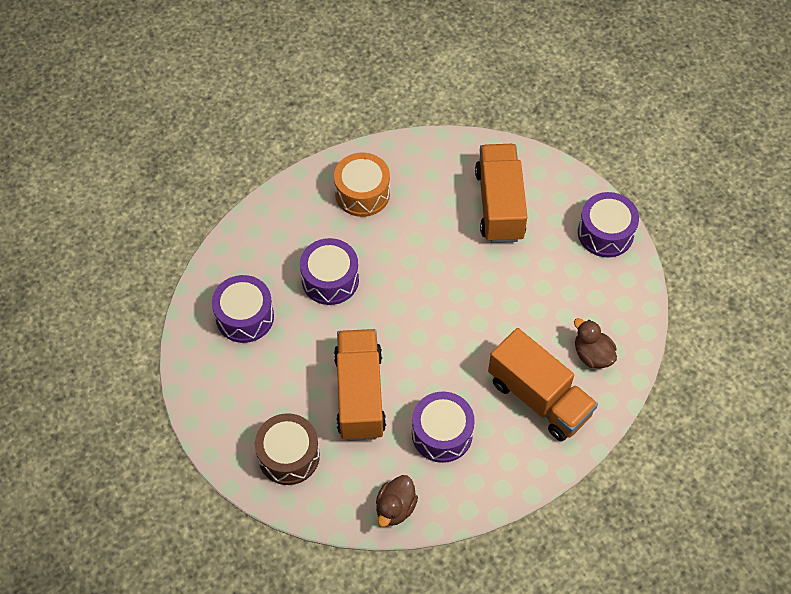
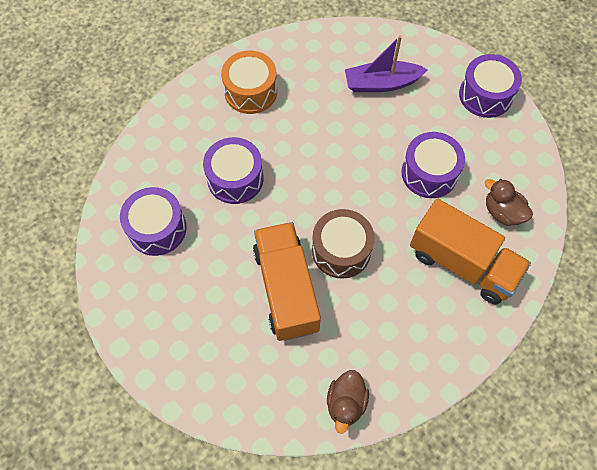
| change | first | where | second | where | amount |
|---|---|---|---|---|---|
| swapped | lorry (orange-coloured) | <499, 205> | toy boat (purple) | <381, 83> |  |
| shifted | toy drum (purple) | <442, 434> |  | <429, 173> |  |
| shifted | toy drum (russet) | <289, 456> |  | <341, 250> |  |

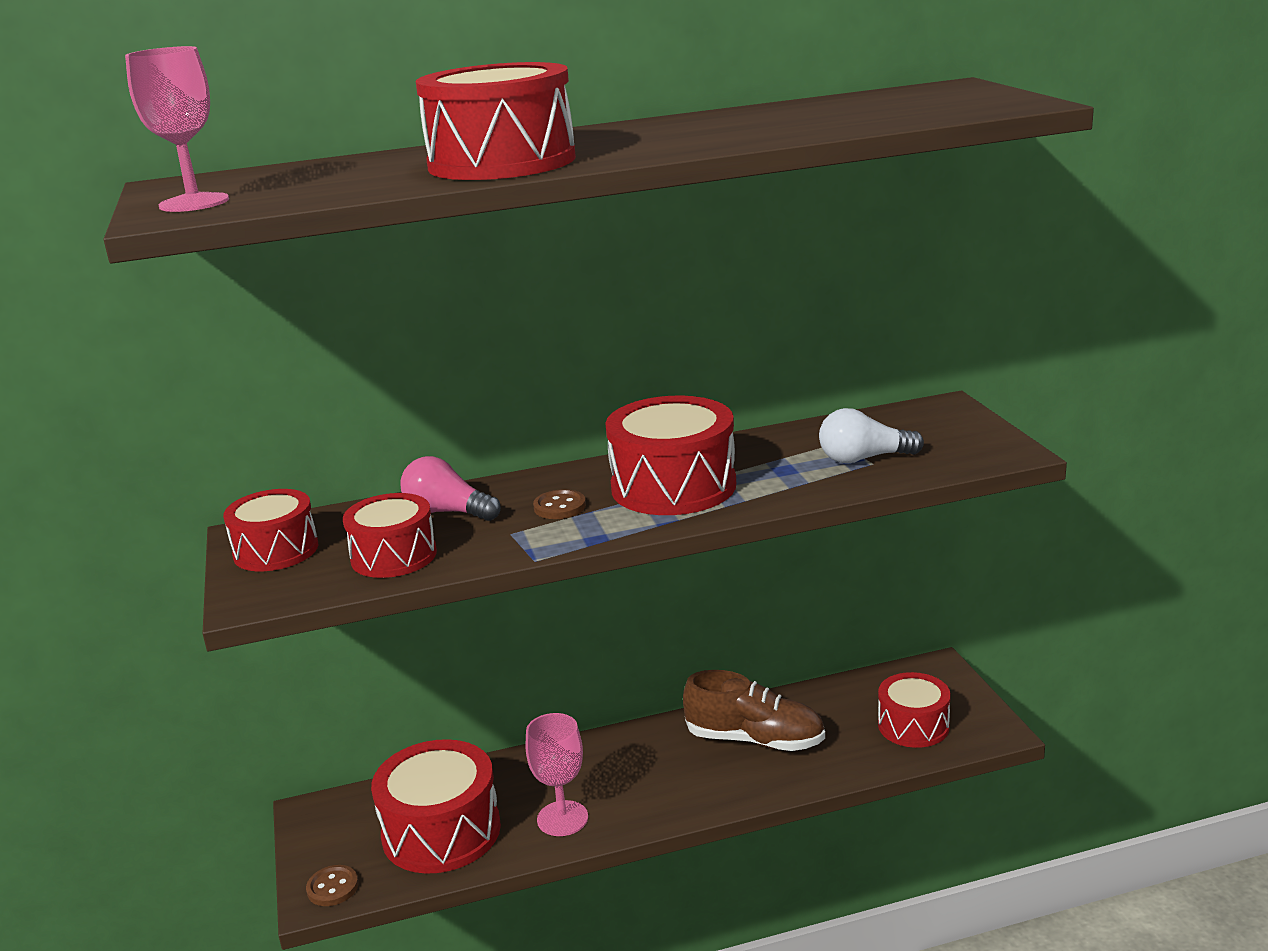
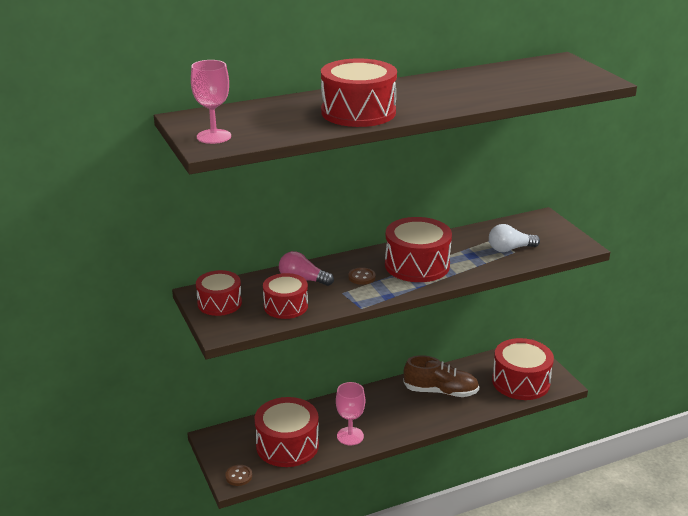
| change | first | where | second | where | amount |
|---|---|---|---|---|---|
| scaled | toy drum (scarlet) | <913, 726> |  | <521, 382> | x1.58 |

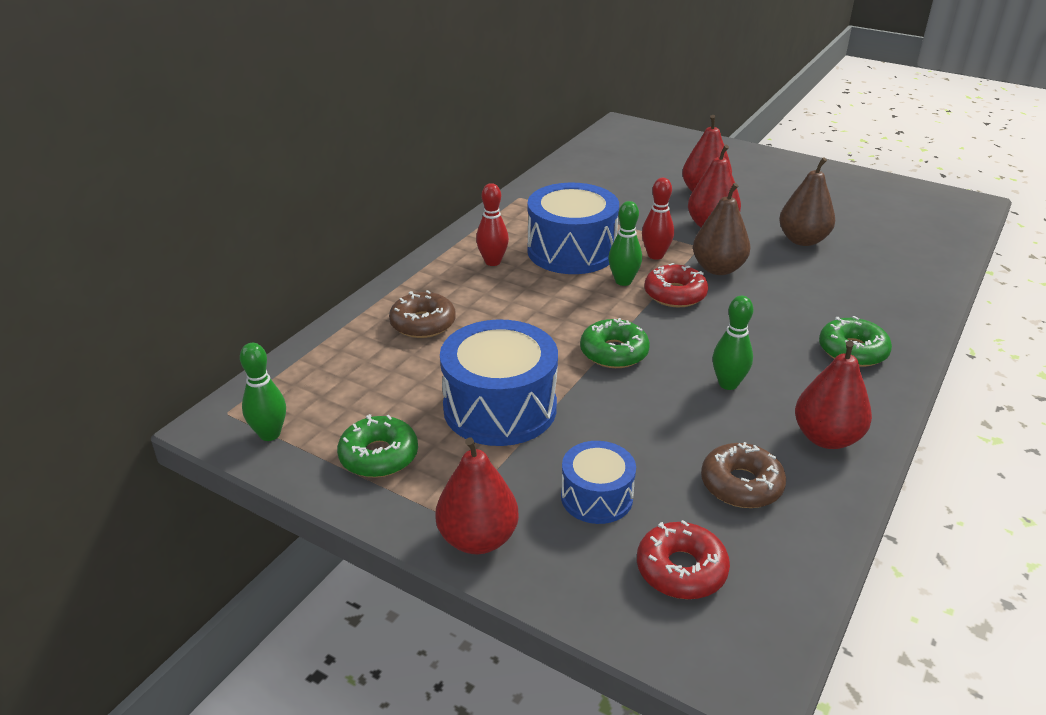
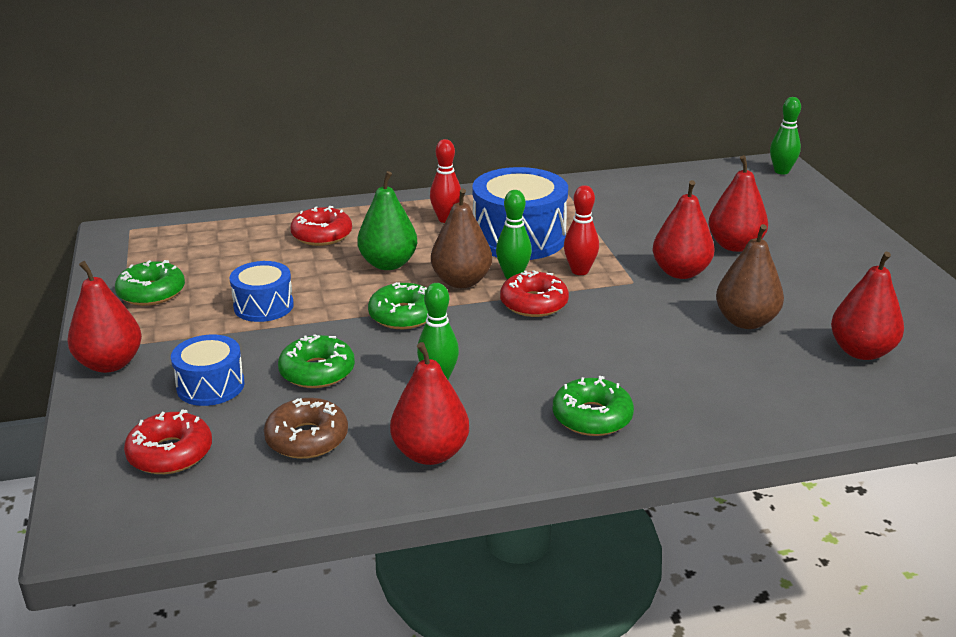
| change | first | where | second | where | amount |
|---|---|---|---|---|---|
| shifted | toy pear (russet) | <718, 269> |  | <461, 281> |  |
| repainted | glazed donut (russet) | <423, 323> | glazed donut (scarlet) | <322, 235> |  |
| scaled | toy drum (royal blue) | <500, 408> |  | <263, 306> | x0.57 |
| shifted | skittle (emerald) | <270, 434> |  | <781, 171> |  |
| new |  |  | toy pear (emerald) | <388, 264> |  |
| new |  |  | toy pear (scarlet) | <861, 351> |  |
| new |  |  | glazed donut (emerald) | <317, 371> |  |

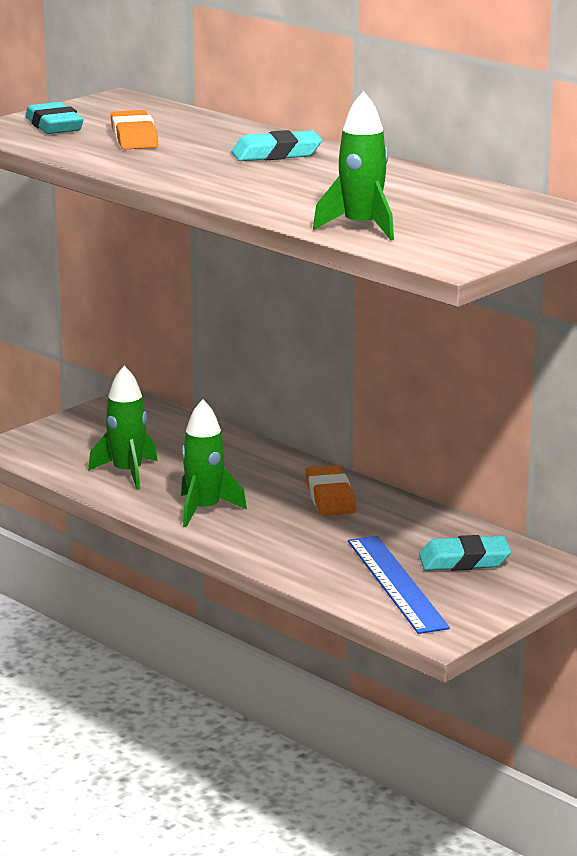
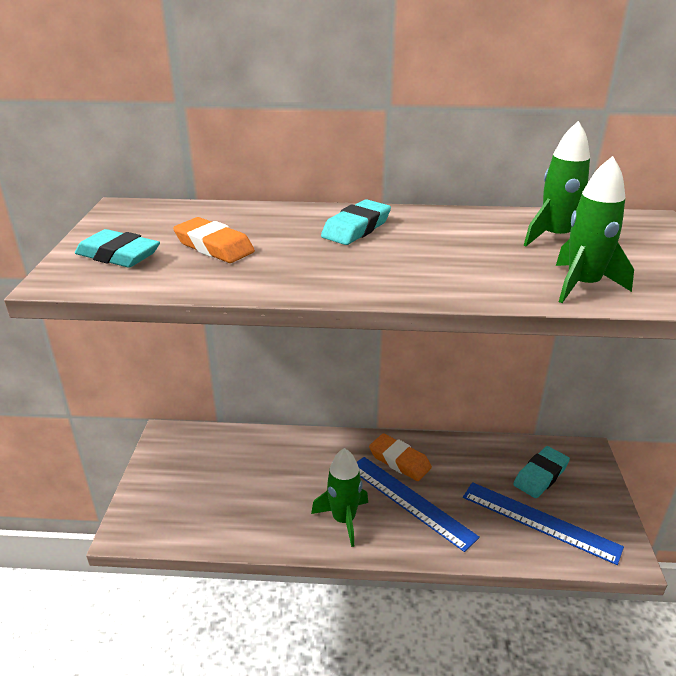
| change | first | where | second | where | amount |
|---|---|---|---|---|---|
| shifted | rocket (emerald) | <127, 473> |  | <555, 237> |  |
| new |  |  | measuring stick (royal blue) | <410, 501> |  |

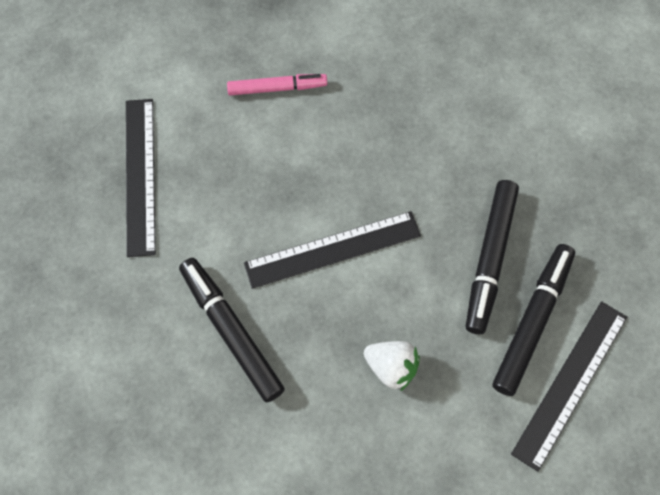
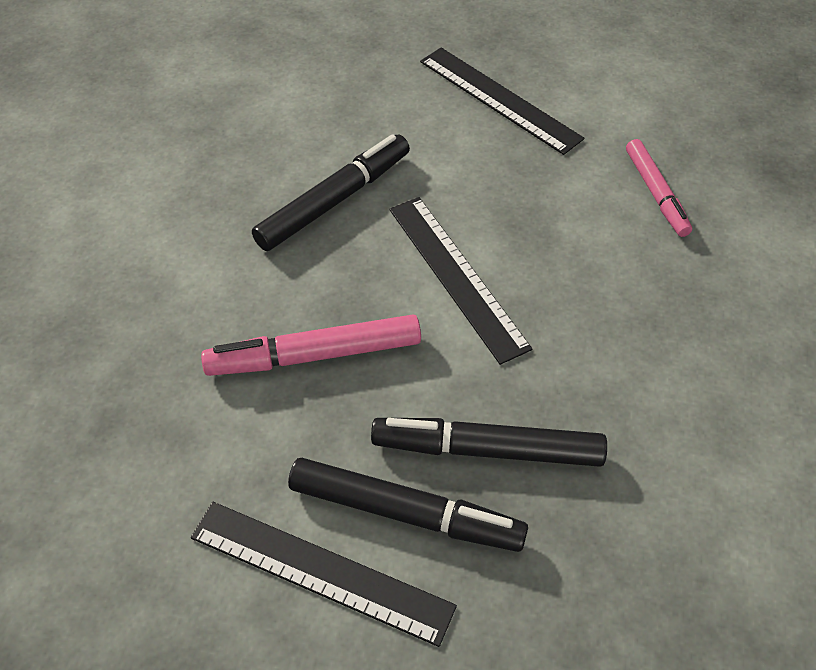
| change | first | where | second | where | amount |
|---|---|---|---|---|---|
| rotated | measuring stick (ebony) | <140, 176> |  | <499, 99> | 60 degrees clockwise |
| swapped | strawberry (white) | <391, 367> | marker pen (pink) | <314, 355> |  |

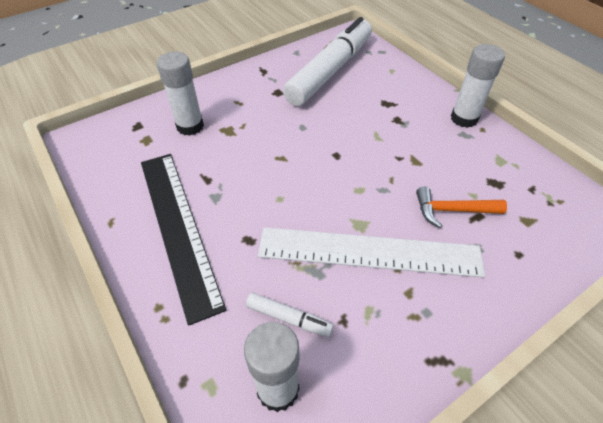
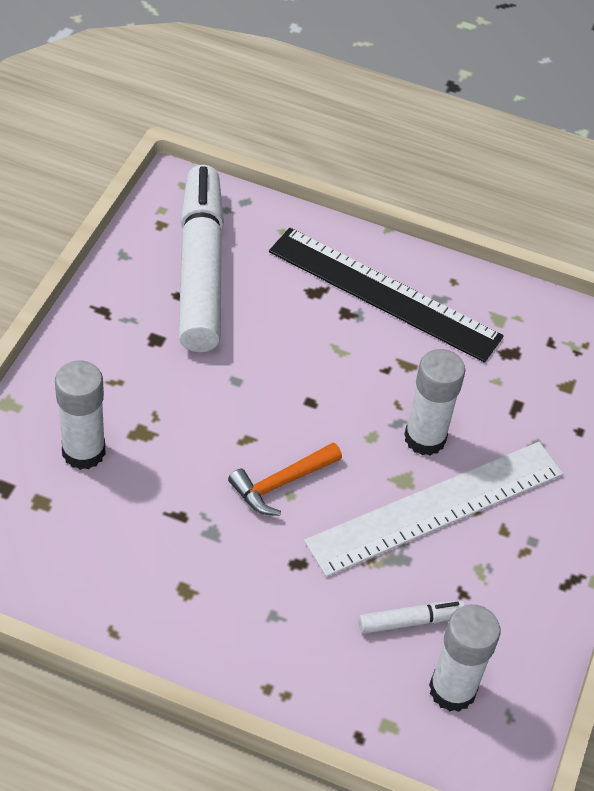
| change | first | where | second | where | amount |
|---|---|---|---|---|---|
| shifted | glue stick (white) | <464, 118> |  | <425, 438> |  |
| shifted | measuring stick (ebony) | <178, 228> |  | <383, 294> |  |
| shifted | carpenter's hammer (orange-coloured) | <452, 210> |  | <281, 484> |  |

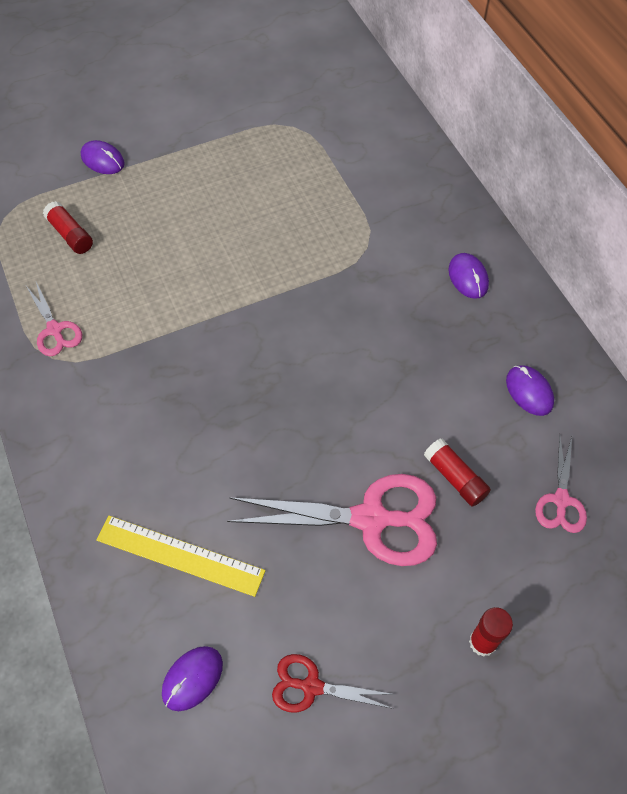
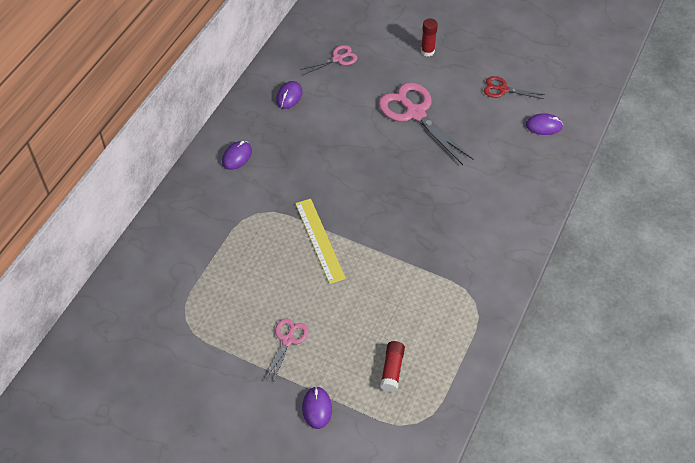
| change | first | where | second | where | amount |
|---|---|---|---|---|---|
| shifted | scissors (pink) | <55, 330> |  | <288, 340> |  |
| gone | glue stick (scarlet) | <455, 477> |  |  |  |
| shifted | measuring stick (yellow) | <180, 555> |  | <319, 240> |  |
| rotated | scissors (scarlet) | <311, 686> |  | <503, 89> | 135 degrees clockwise |

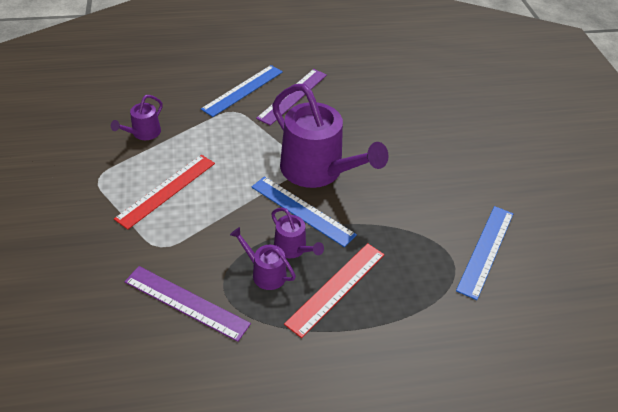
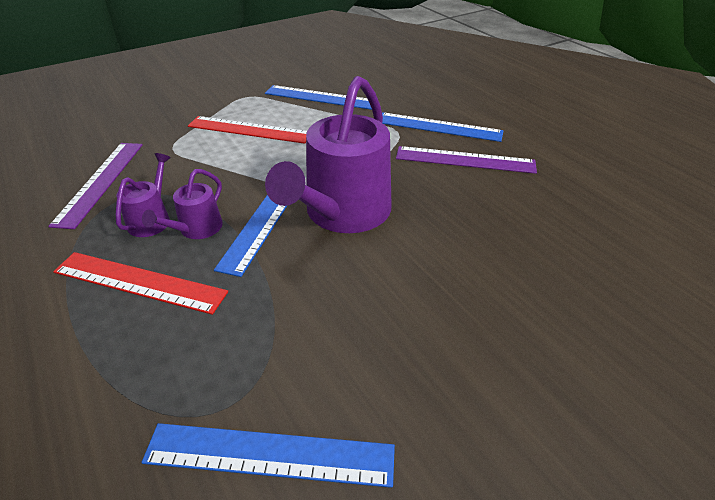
| change | first | where | second | where | amount |
|---|---|---|---|---|---|
| swapped | sprinkling can (purple) | <143, 133> | measuring stick (royal blue) | <320, 97> |  |

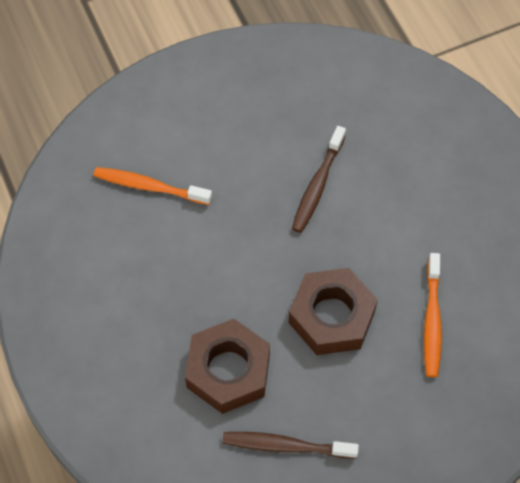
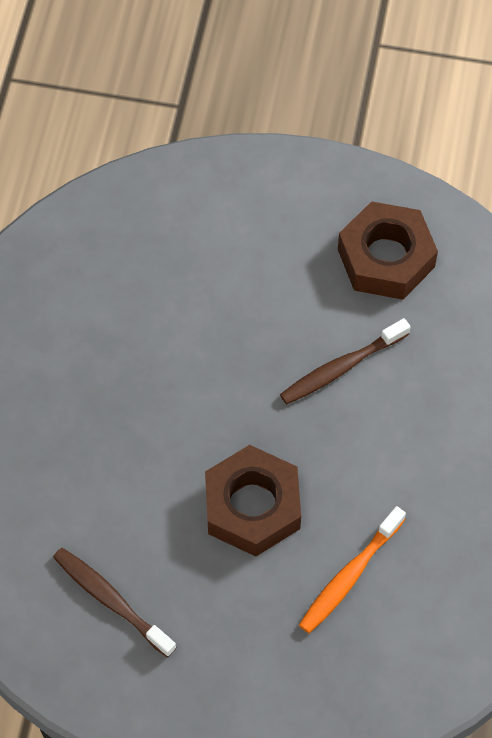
| change | first | where | second | where | amount |
|---|---|---|---|---|---|
| gone | toothbrush (orange-coloured) | <150, 186> |  |  |  |
| shifted | nut (russet) | <228, 371> |  | <386, 258> |  |

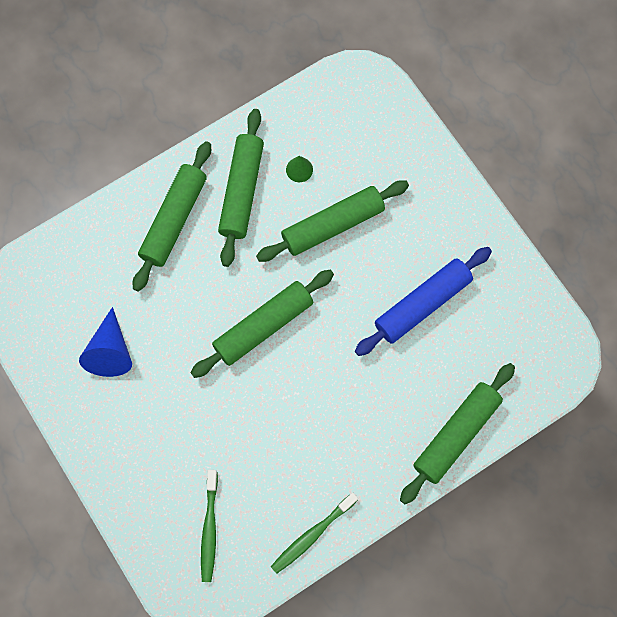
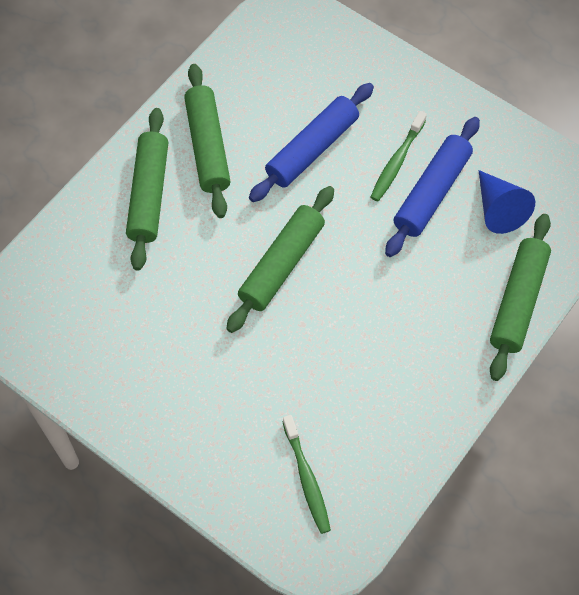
| change | first | where | second | where | amount |
|---|---|---|---|---|---|
| gone | cone (emerald) | <299, 169> |  |  |  |
| repainted | rolling pin (emerald) | <332, 225> | rolling pin (royal blue) | <312, 149> |  |
| shifted | cone (royal blue) | <110, 351> |  | <498, 209> |  |
| shifted | toothbrush (emerald) | <312, 535> |  | <397, 161> |  |

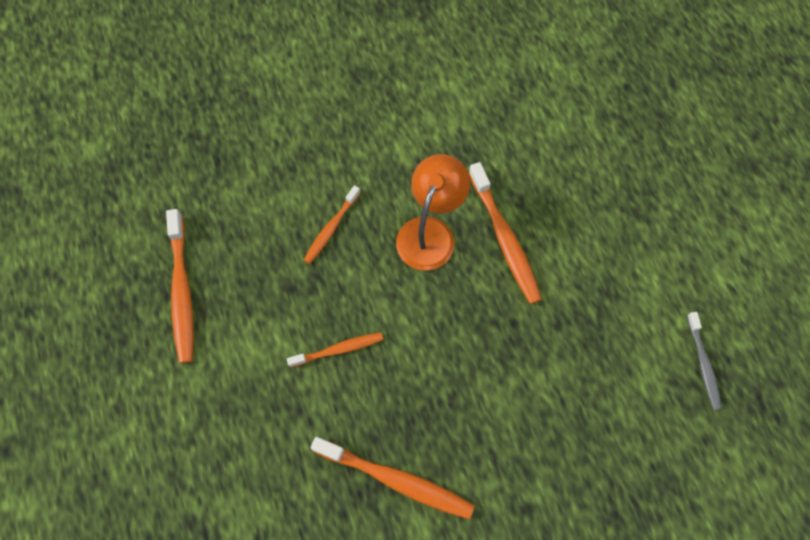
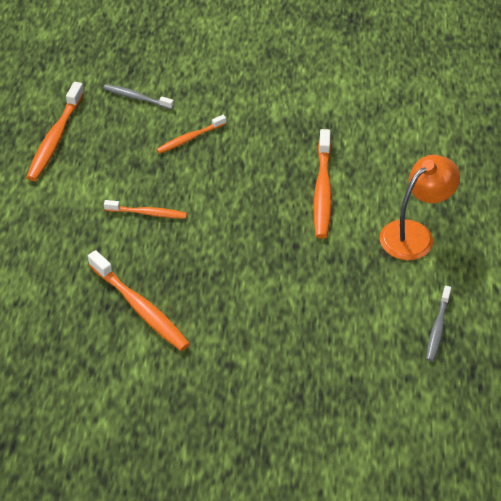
| change | first | where | second | where | amount |
|---|---|---|---|---|---|
| shifted | reading lamp (orange-coloured) | <430, 232> |  | <414, 234> |  |
| new |  |  | toothbrush (gray) | <136, 97> |  |

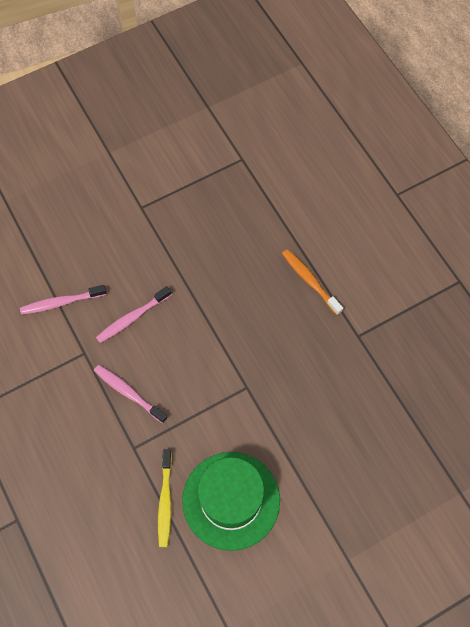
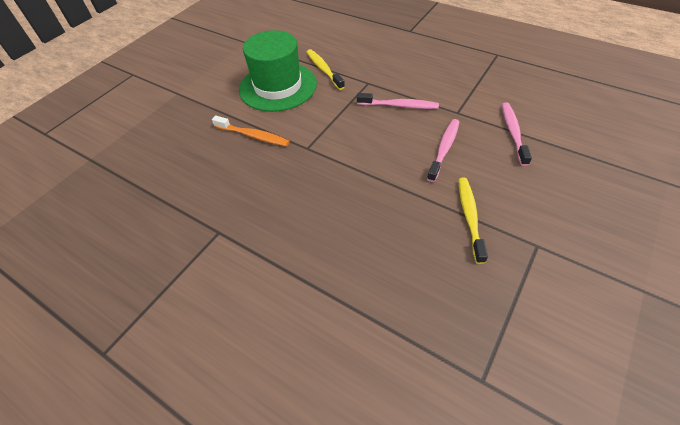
| change | first | where | second | where | amount |
|---|---|---|---|---|---|
| shifted | toothbrush (orange-coloured) | <310, 281> |  | <253, 136> |  |
| rotated | toothbrush (pink) | <61, 302> |  | <513, 132> | 45 degrees counterclockwise |
| new |  |  | toothbrush (yellow) | <470, 217> |  |

